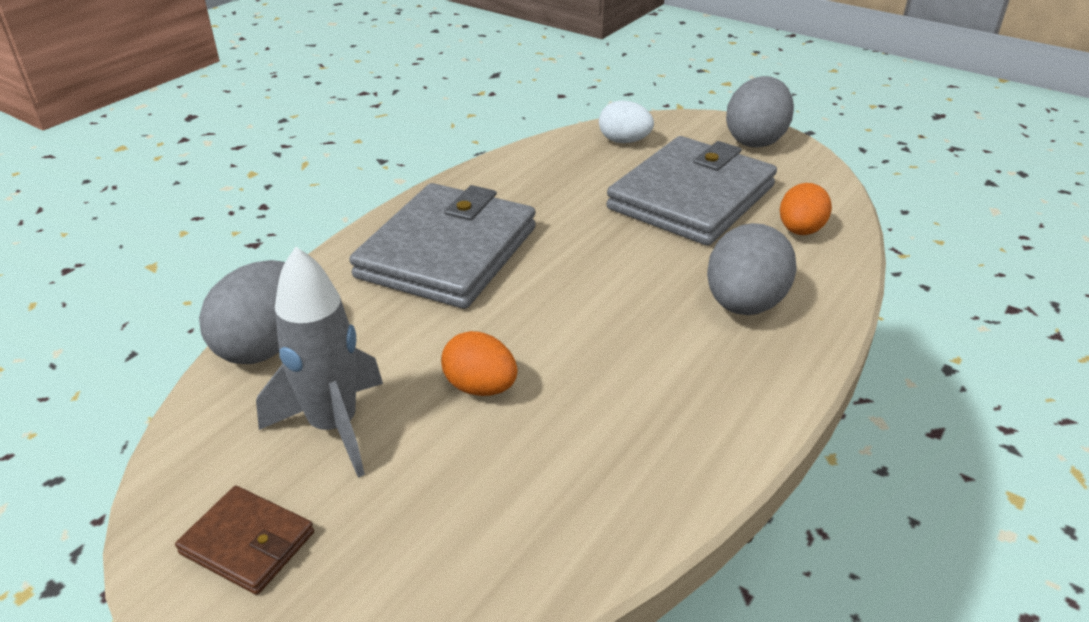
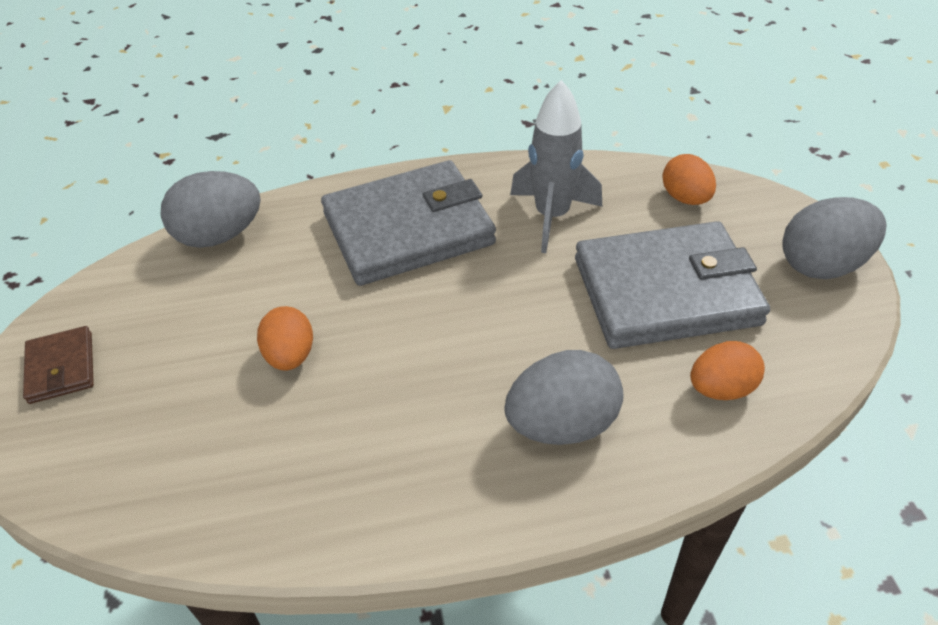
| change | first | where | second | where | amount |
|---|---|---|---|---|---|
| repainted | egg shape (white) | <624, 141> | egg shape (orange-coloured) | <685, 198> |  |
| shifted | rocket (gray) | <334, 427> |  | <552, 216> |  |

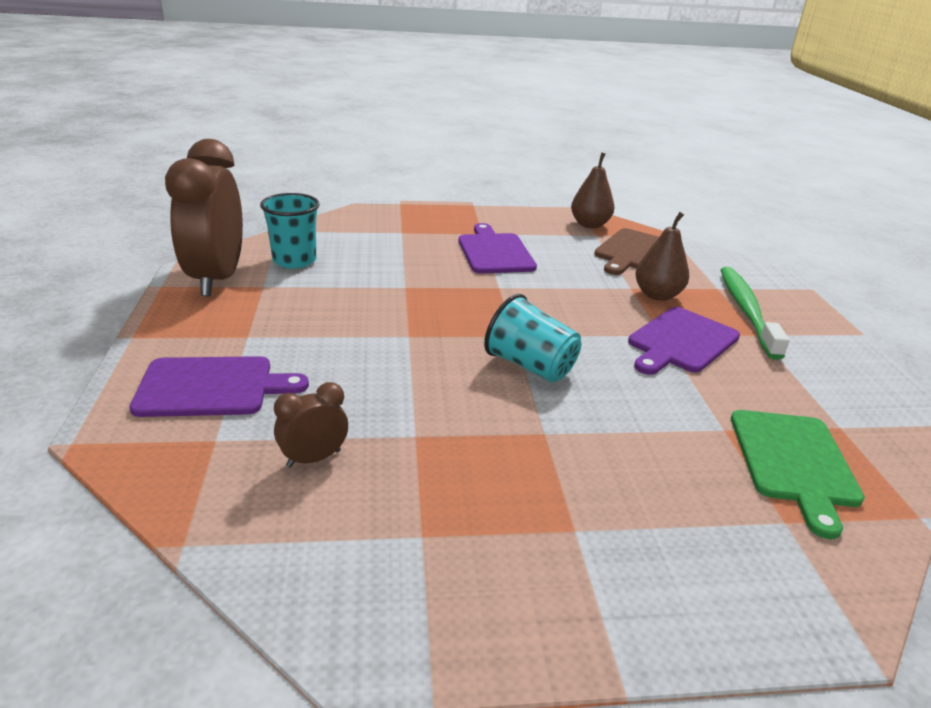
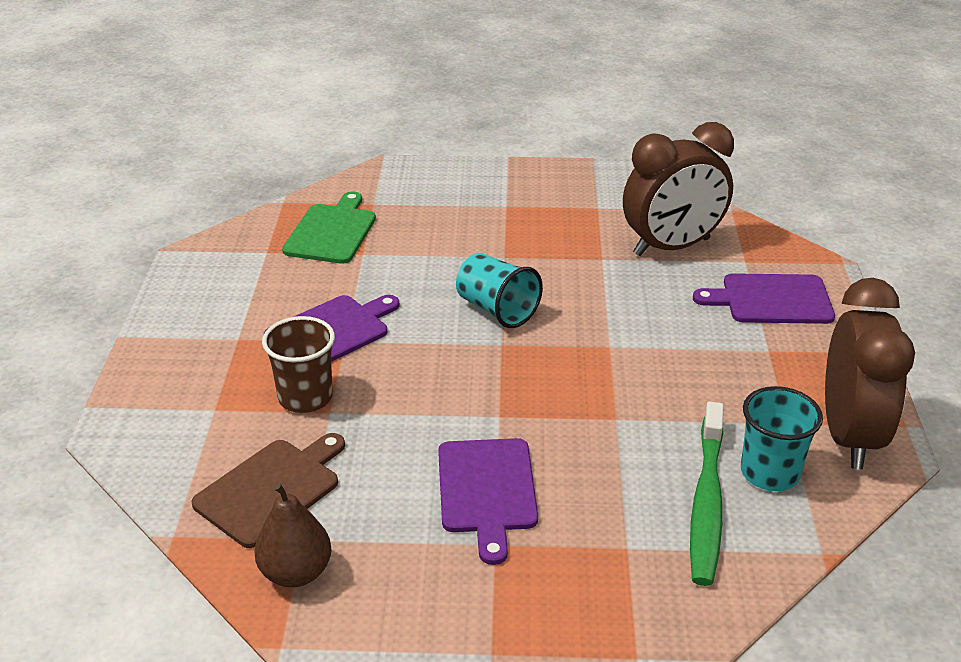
| change | first | where | second | where | amount |
|---|---|---|---|---|---|
| swapped | toy pear (russet) | <657, 295> | beaker (russet) | <305, 397> |  |
| shifted | toothbrush (emerald) | <746, 310> |  | <707, 502> |  |
| scaled | bedside clock (russet) | <314, 458> |  | <672, 247> | x2.24 |

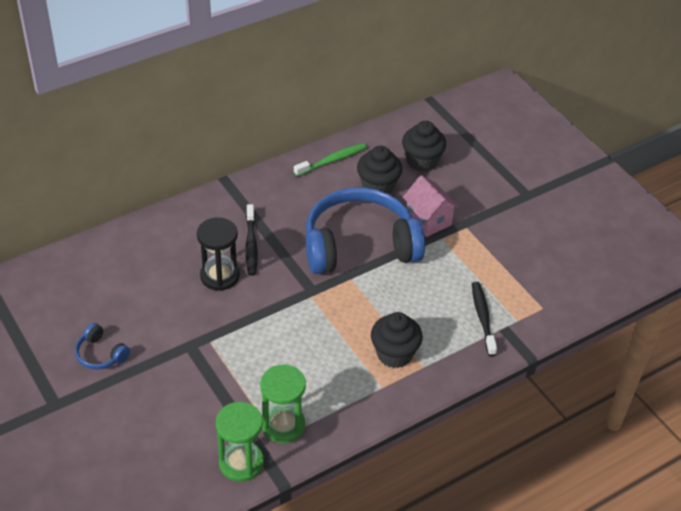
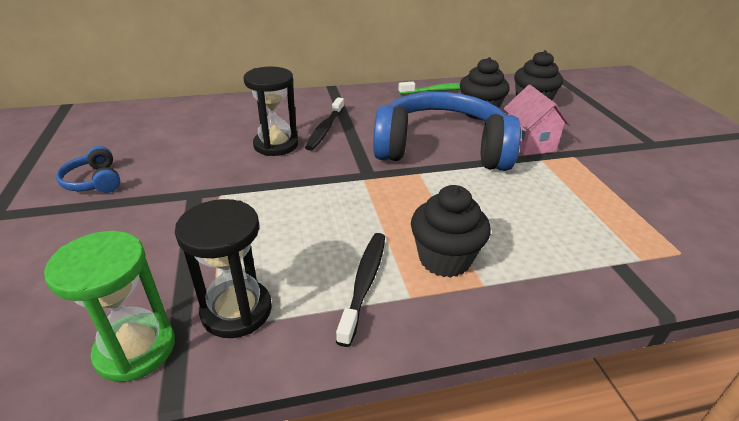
| change | first | where | second | where | amount |
|---|---|---|---|---|---|
| shifted | toothbrush (ebony) | <483, 318> |  | <364, 283> |  |
| repainted | hourglass (emerald) | <283, 425> | hourglass (ebony) | <236, 311> |  |

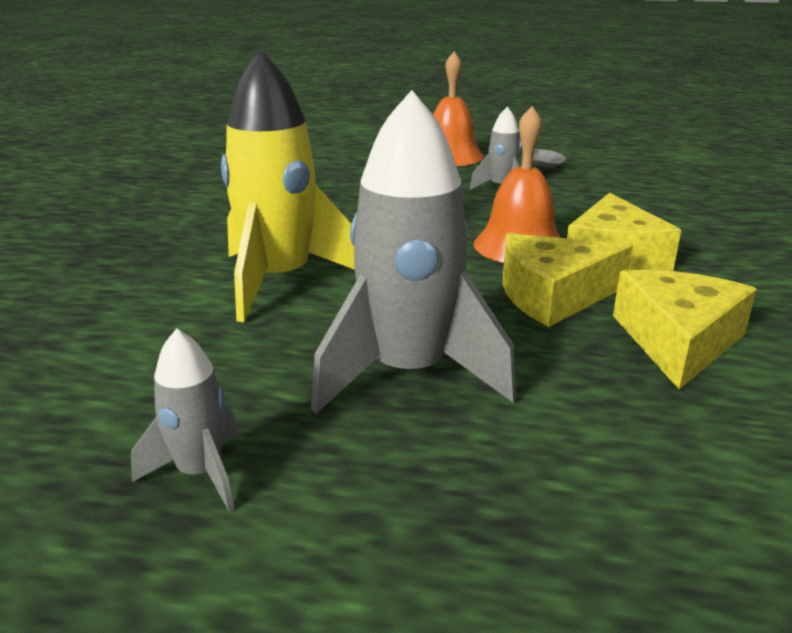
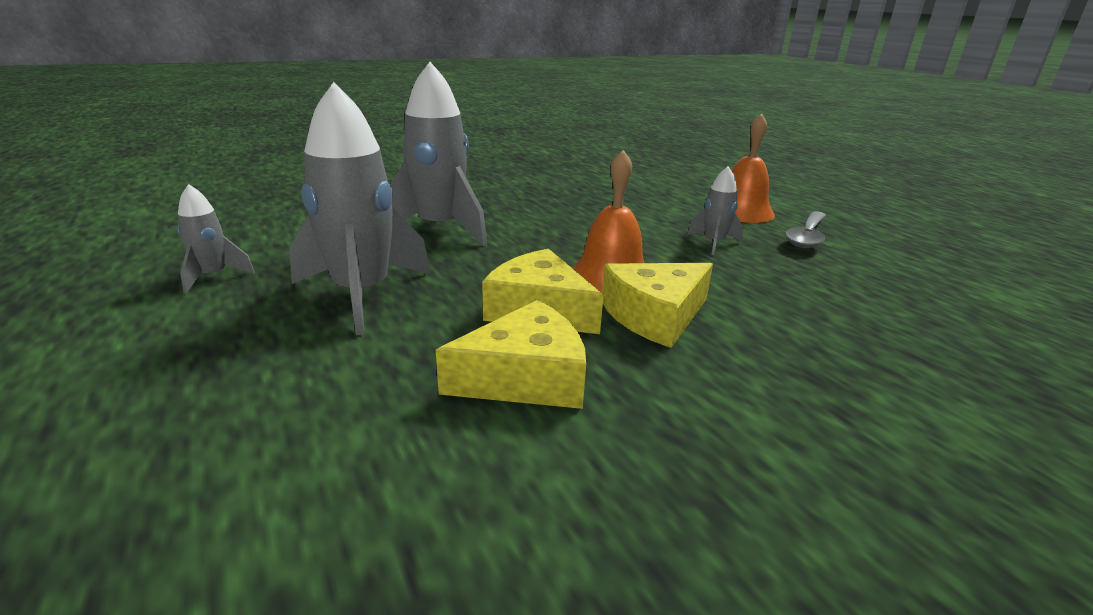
| change | first | where | second | where | amount |
|---|---|---|---|---|---|
| repainted | rocket (yellow) | <280, 281> | rocket (gray) | <439, 229> |  |

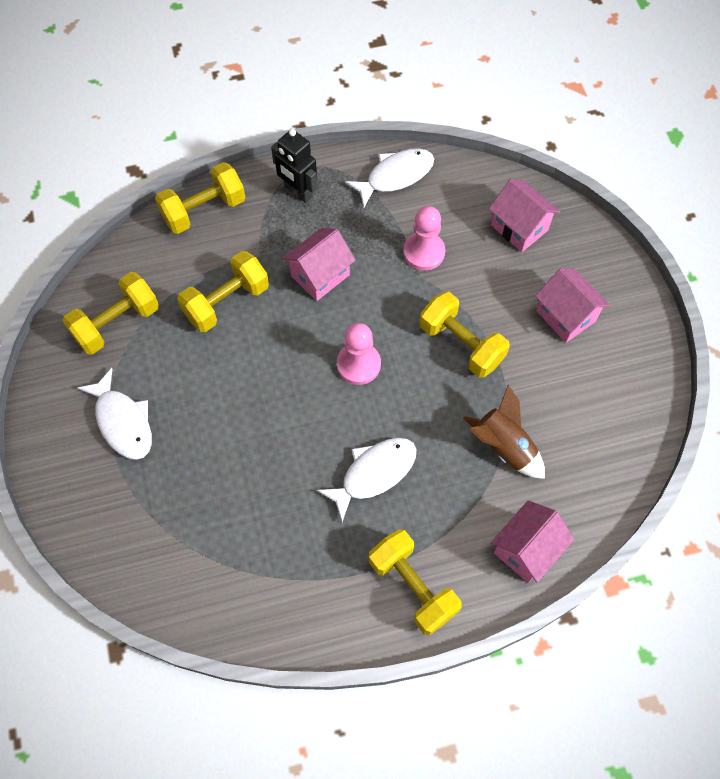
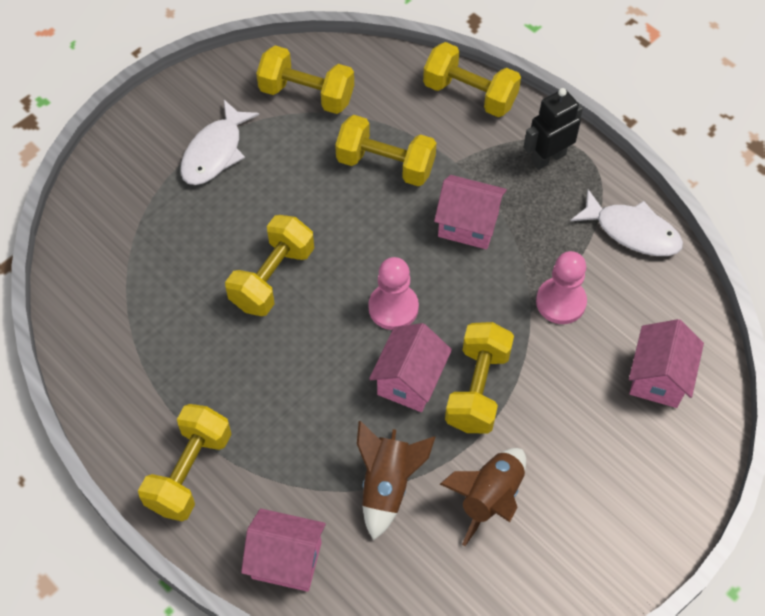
| change | first | where | second | where | amount |
|---|---|---|---|---|---|
| rotated | robot figure (ebony) | <298, 192> |  | <548, 158> | 45 degrees clockwise |
| shifted | cottage (pink) | <565, 316> |  | <409, 381> |  |
| gone | toy fish (white) | <374, 473> |  |  |  |
| new |  |  | dumbbell (yellow) | <272, 278> |  |
| new |  |  | rocket (russet) | <489, 497> |  |

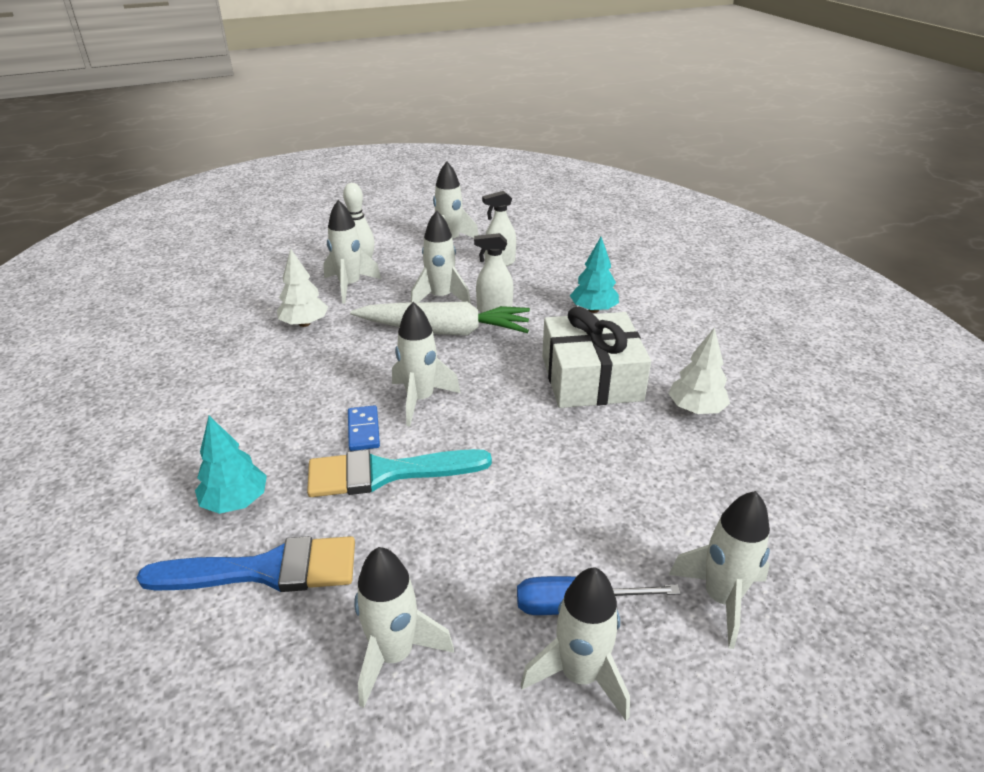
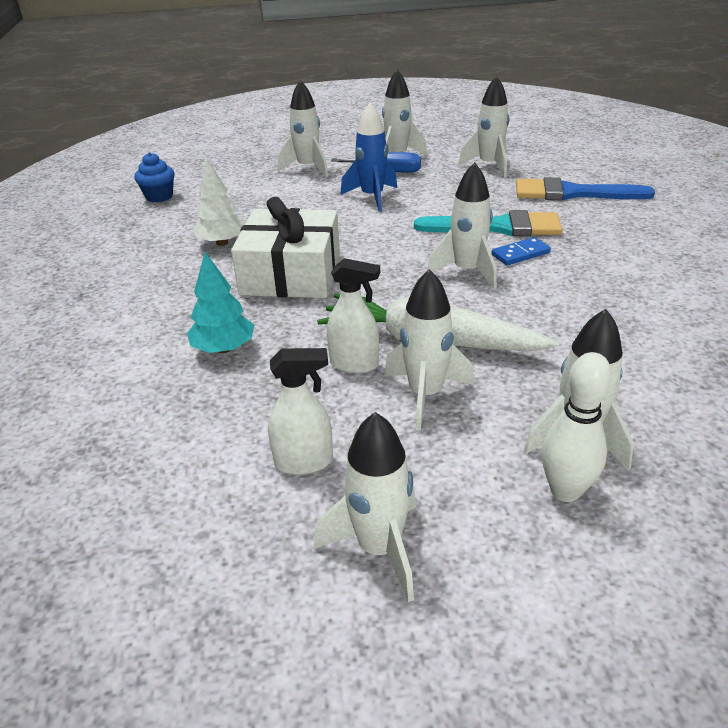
| change | first | where | second | where | amount |
|---|---|---|---|---|---|
| gone | tree (white) | <304, 323> |  |  |  |
| rotated | domino tile (royal blue) | <363, 430> |  | <520, 254> | 60 degrees clockwise |
| gone | tree (teal) | <235, 501> |  |  |  |
| new |  |  | rocket (royal blue) | <372, 197> |  |
| new |  |  | muffin (royal blue) | <159, 196> |  |

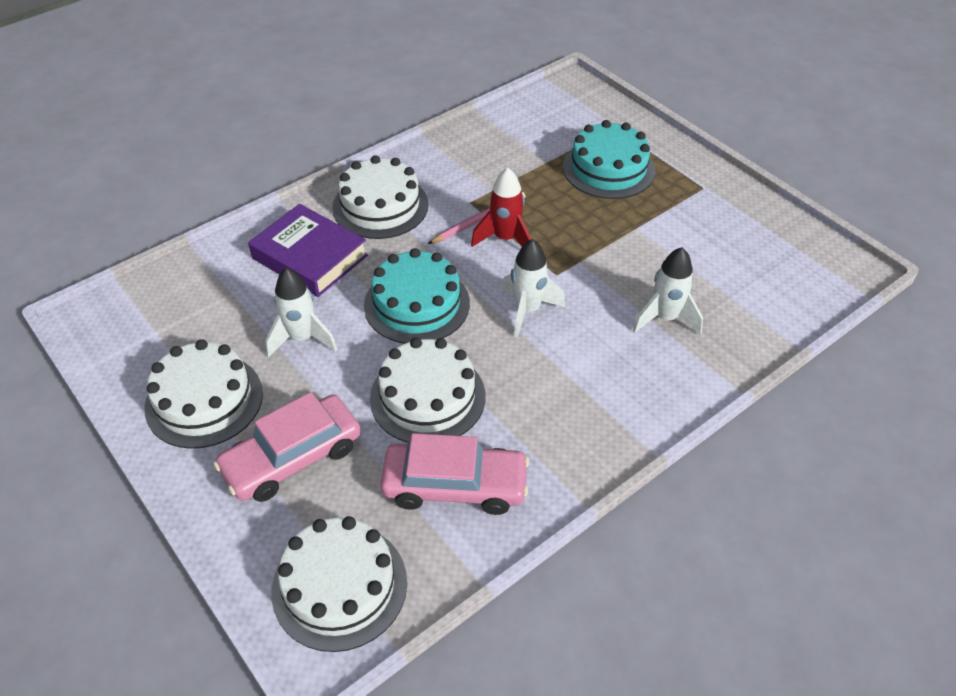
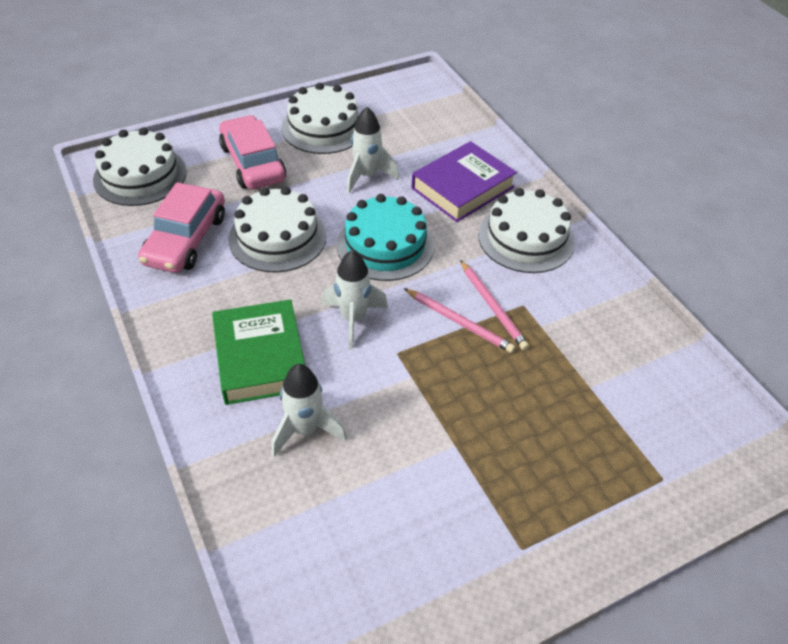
| change | first | where | second | where | amount |
|---|---|---|---|---|---|
| gone | gateau (teal) | <608, 168> |  |  |  |
| swapped | rocket (scarlet) | <505, 239> | wooden pencil (pink) | <459, 322> |  |
| new |  |  | hardcover (emerald) | <260, 357> |  |

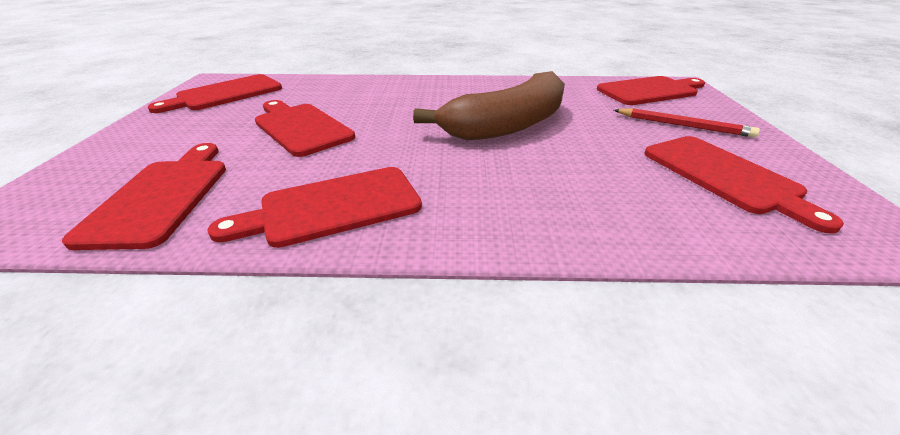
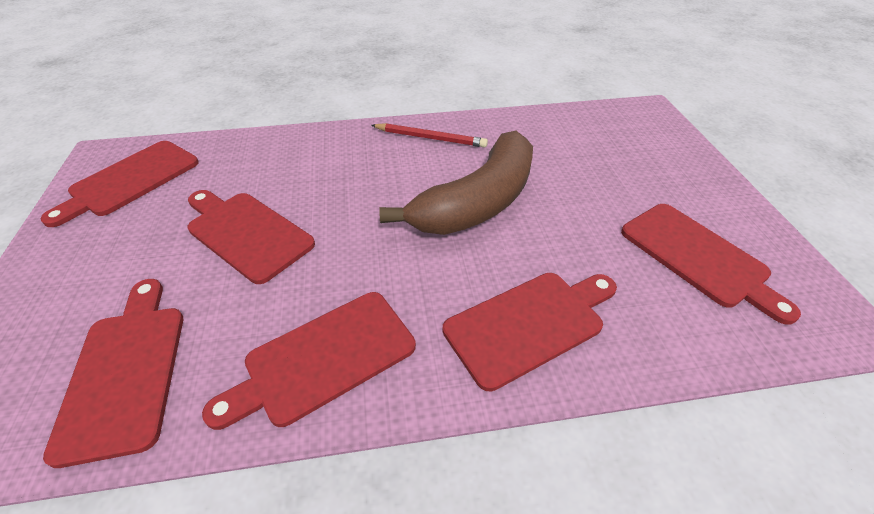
| change | first | where | second | where | amount |
|---|---|---|---|---|---|
| shifted | bread board (scarlet) | <650, 91> |  | <529, 324> |  |
| shifted | wooden pencil (scarlet) | <683, 125> |  | <430, 138> |  |

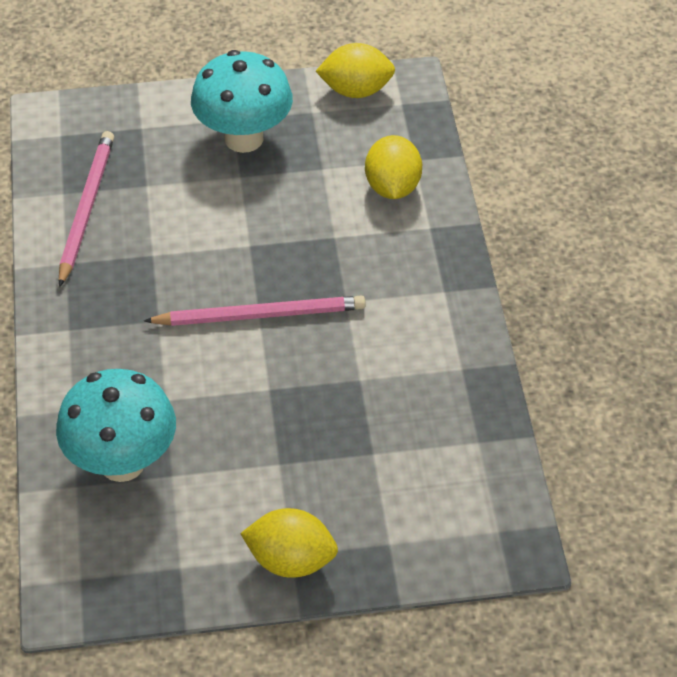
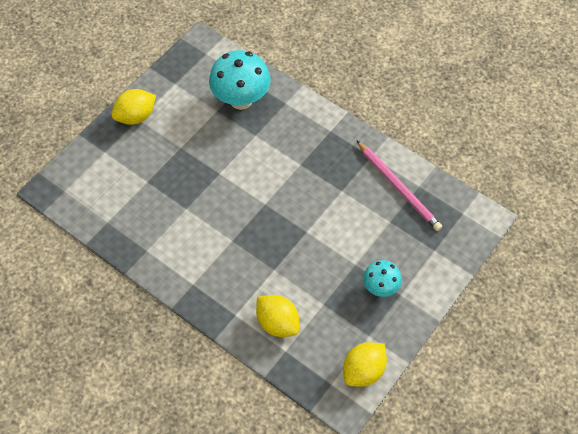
| change | first | where | second | where | amount |
|---|---|---|---|---|---|
| scaled | toadstool (teal) | <244, 138> |  | <380, 287> | x0.56 |
| gone | wooden pencil (pink) | <260, 315> |  |  |  |

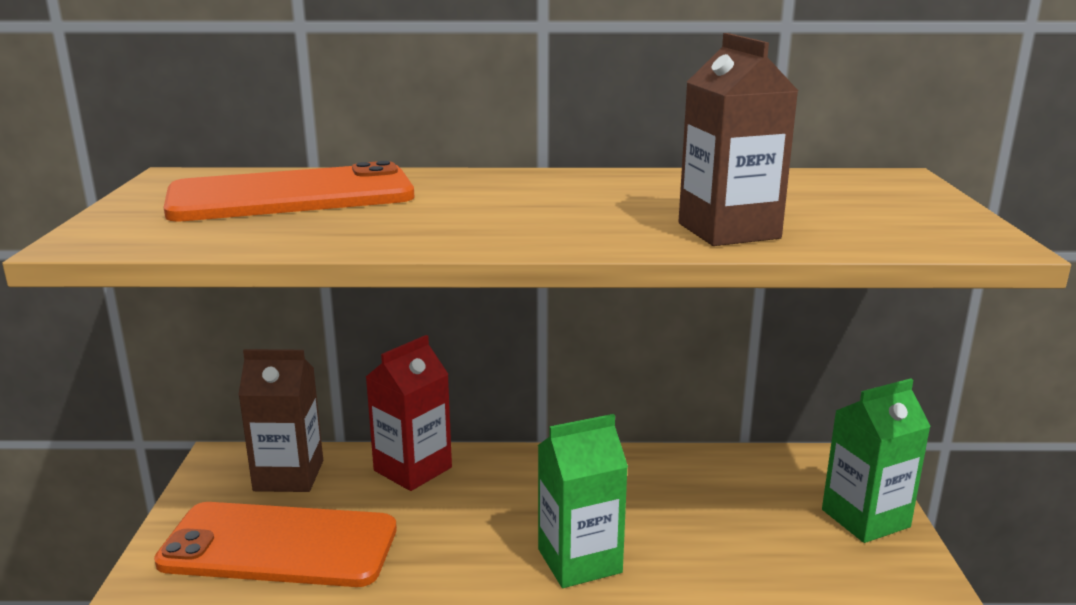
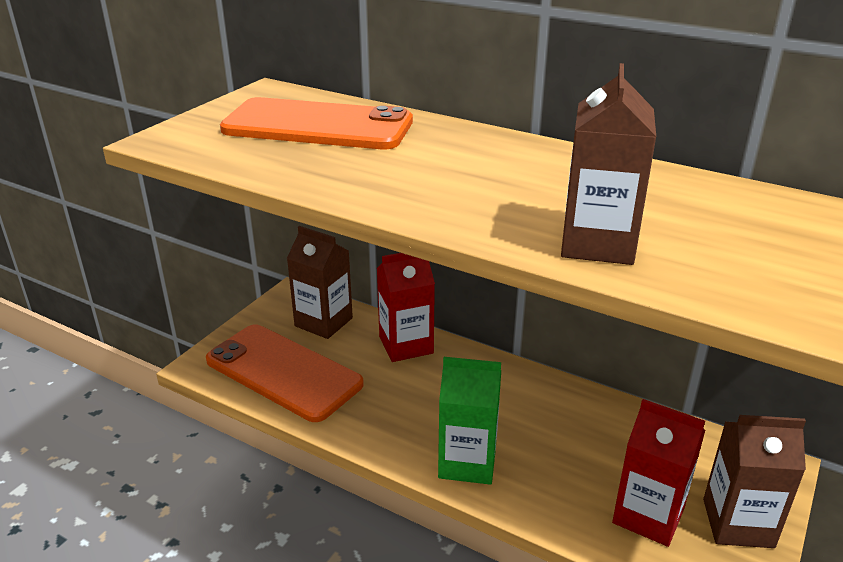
| change | first | where | second | where | amount |
|---|---|---|---|---|---|
| repainted | carton (emerald) | <865, 518> | carton (russet) | <738, 523> |  |
| new |  |  | carton (scarlet) | <648, 515> |  |

